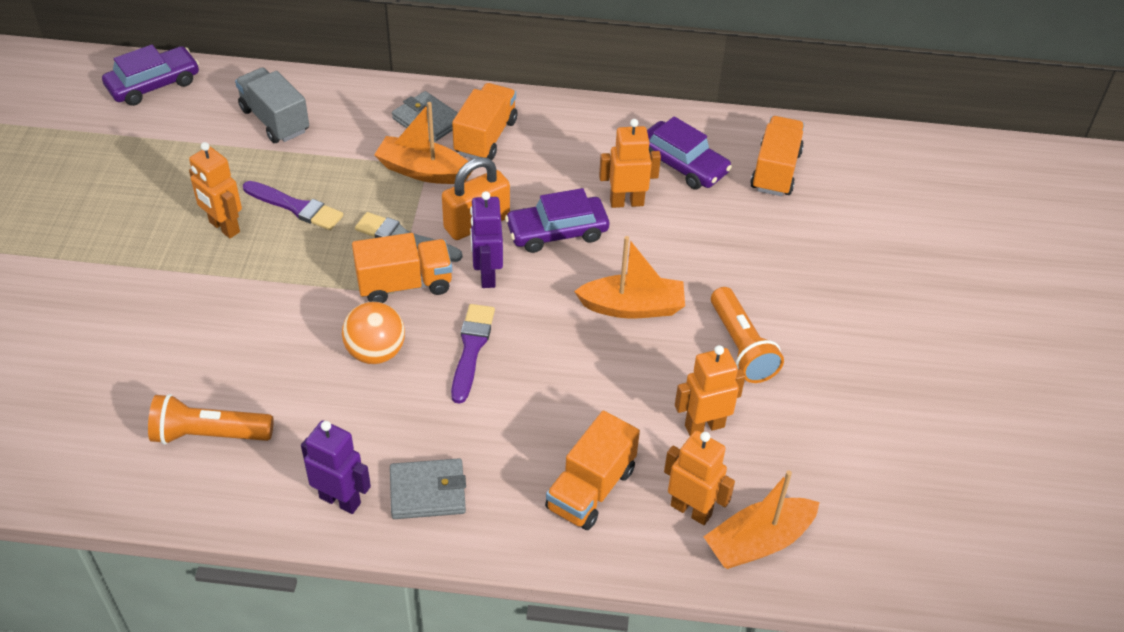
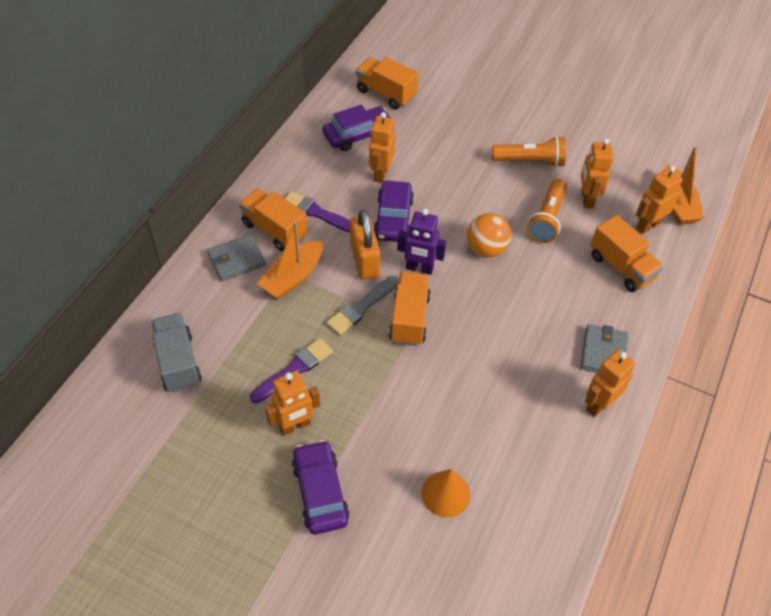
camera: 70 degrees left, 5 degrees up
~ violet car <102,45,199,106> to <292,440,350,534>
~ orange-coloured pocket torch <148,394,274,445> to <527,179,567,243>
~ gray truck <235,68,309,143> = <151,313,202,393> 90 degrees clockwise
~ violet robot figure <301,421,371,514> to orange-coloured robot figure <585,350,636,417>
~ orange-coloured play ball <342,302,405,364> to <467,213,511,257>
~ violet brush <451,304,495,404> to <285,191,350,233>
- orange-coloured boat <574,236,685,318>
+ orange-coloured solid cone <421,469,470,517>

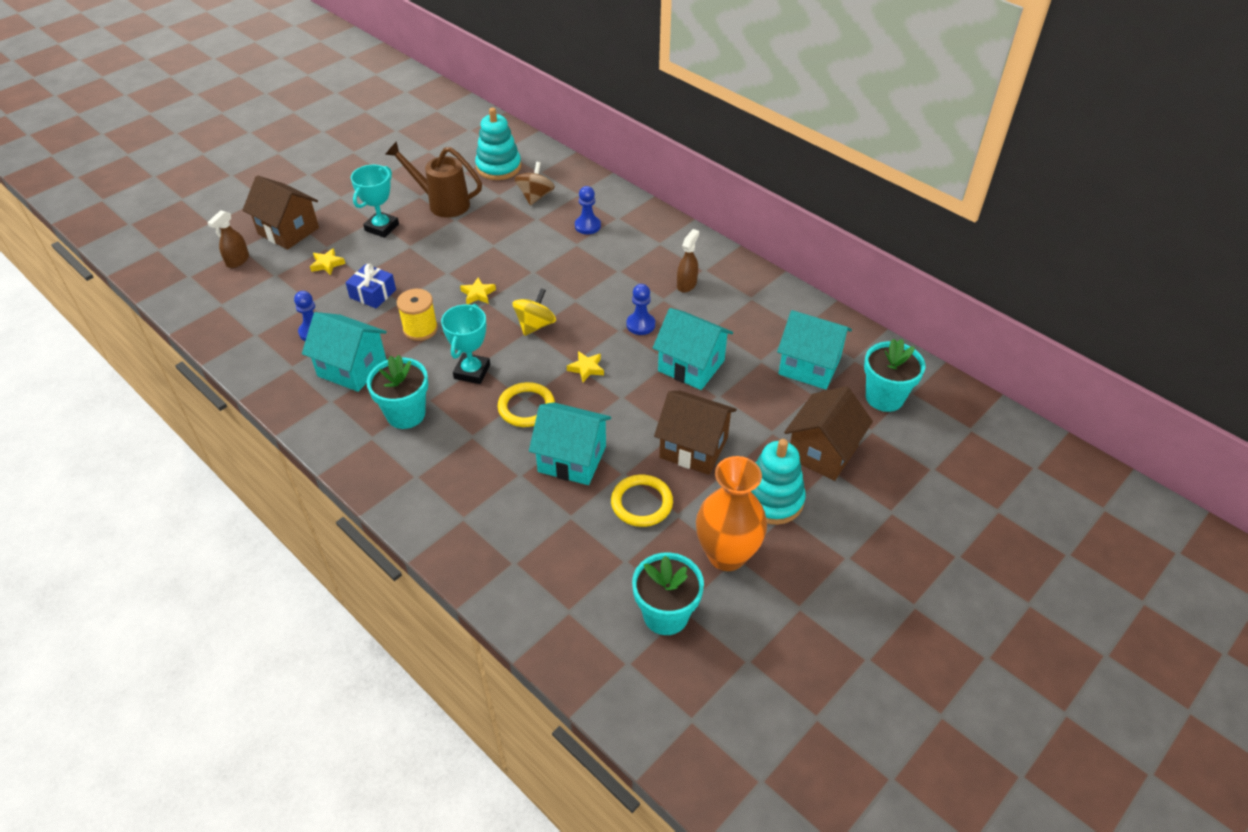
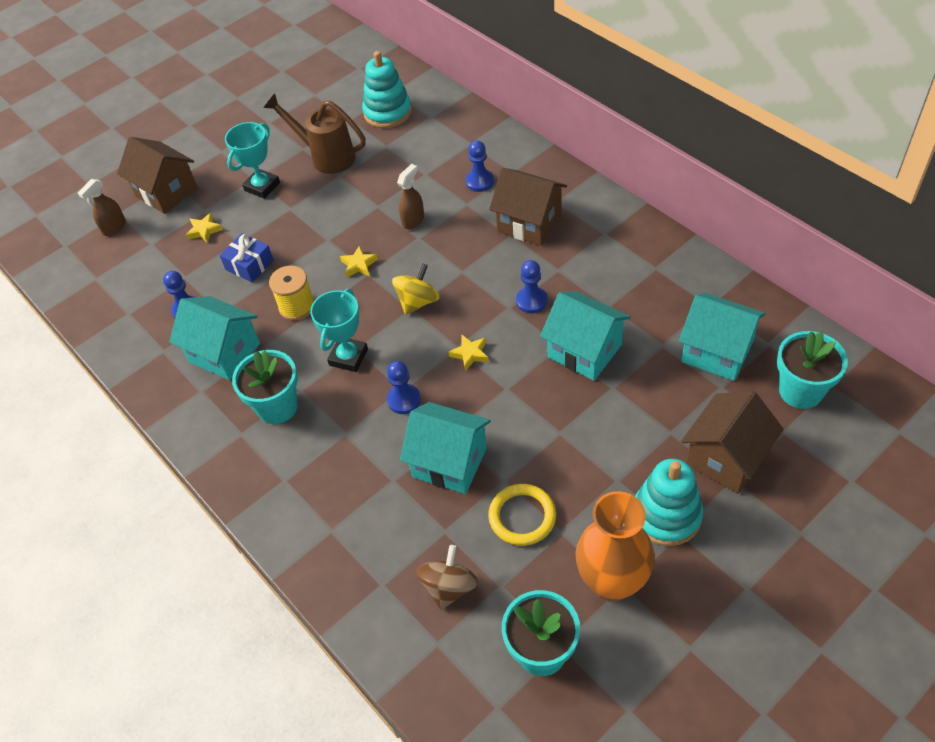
camera: 10 degrees right, 5 degrees up
~ golden torus <498,382,555,427> to royal blue pawn <387,361,421,414>
~ brown whirligig <514,162,555,206> to <416,545,478,610>
~ brown cottage <654,391,737,475> to <489,168,567,246>
~ brown spray cleaner <677,229,699,293> to <397,164,424,229>

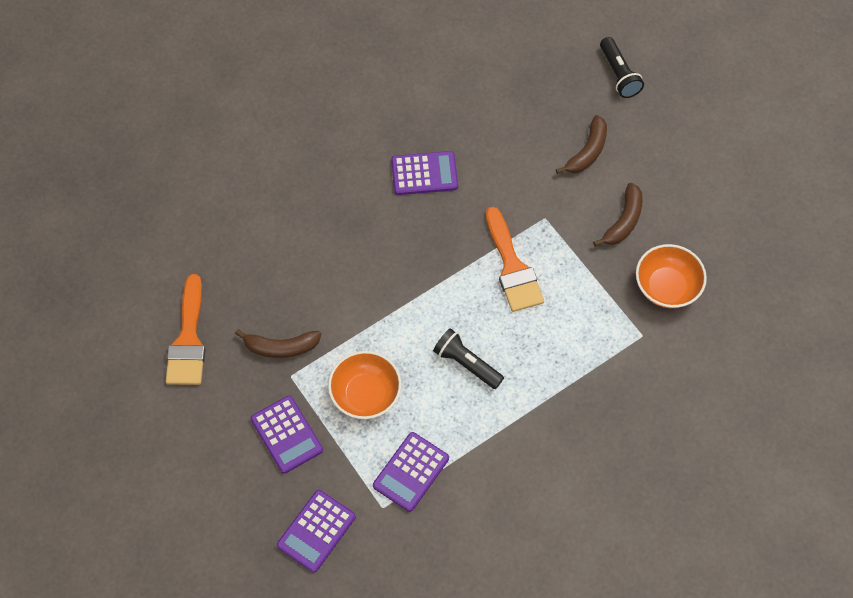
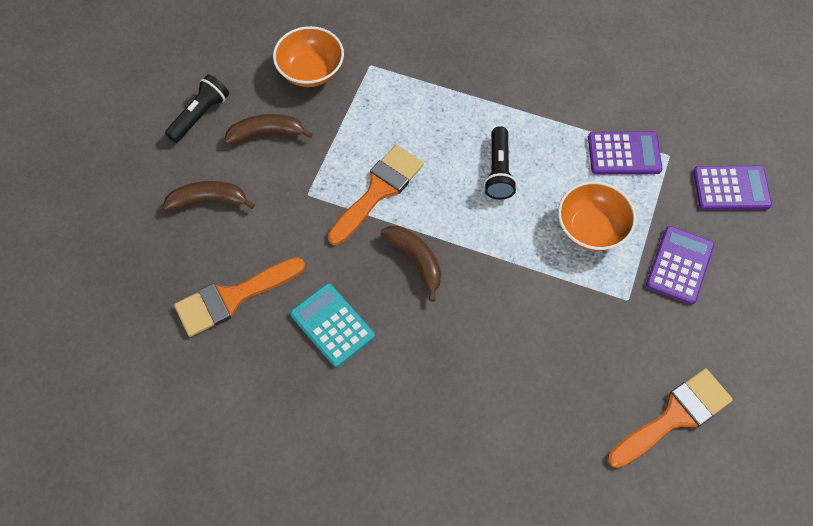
camera: 125 degrees left, 0 degrees up
~ brown banana fruit <235,329,321,358> to <380,226,441,302>
~ violet adding machine <391,151,458,195> to teal adding machine <290,283,375,367>
~ jet-black pocket torch <600,37,644,98> to <165,74,229,143>
+ orange-coloured brush <174,257,305,337>

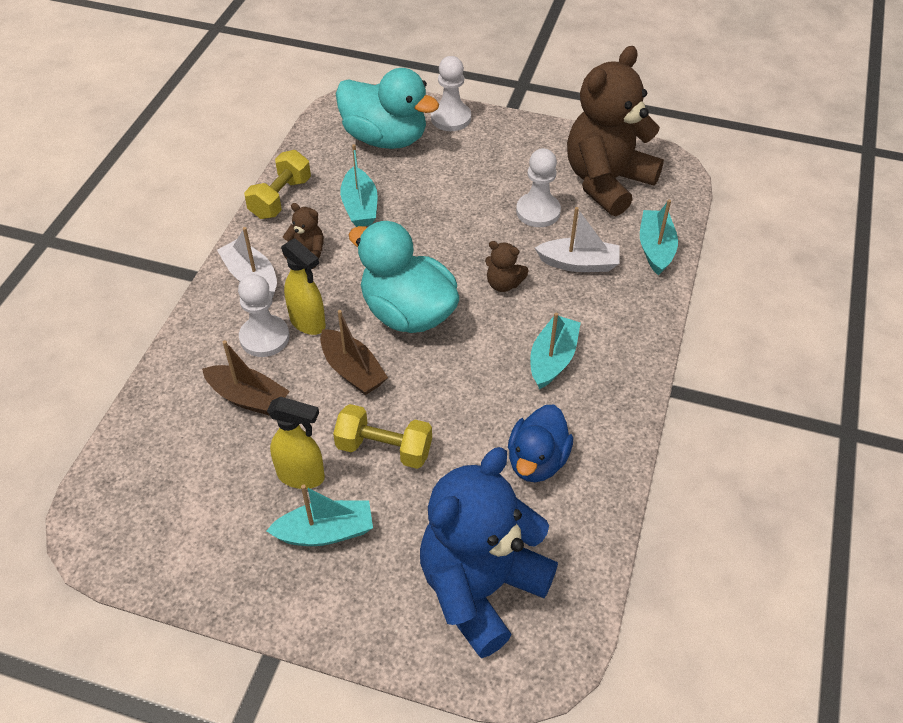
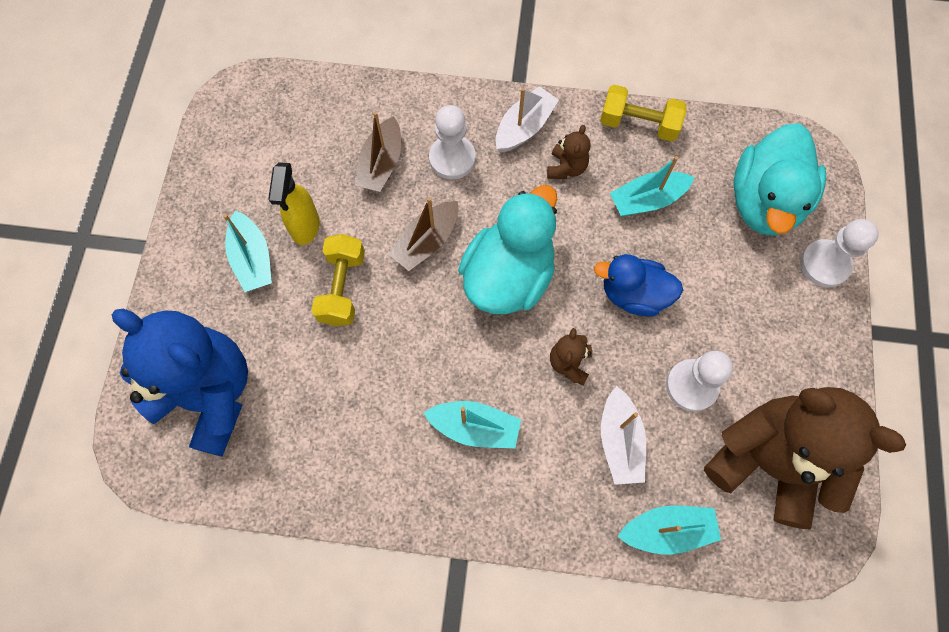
camera: 80 degrees right, 20 degrees up
- golden spray cleaner <281,238,326,335>
~ royal blue toy duck <508,405,573,482> to <594,254,683,317>

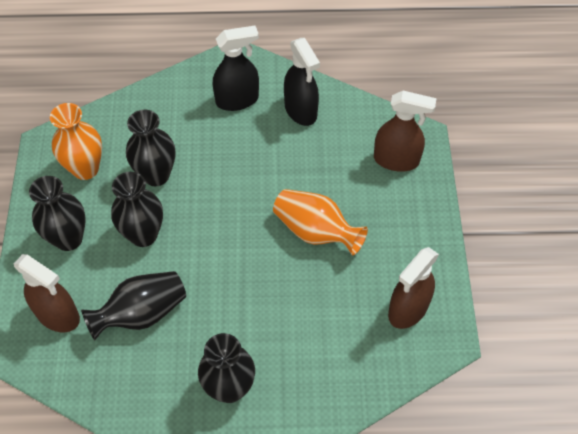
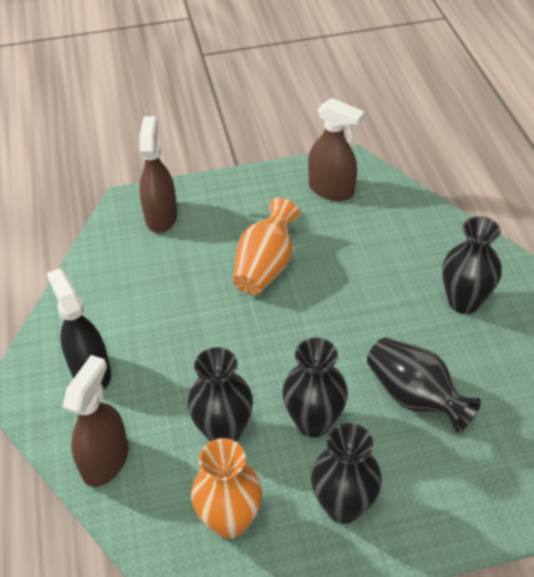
camera: 100 degrees left, 10 degrees down
~ brown spray cleaner <14,254,80,332> to <62,355,129,487>
- jet-black spray cleaner <284,38,320,126>

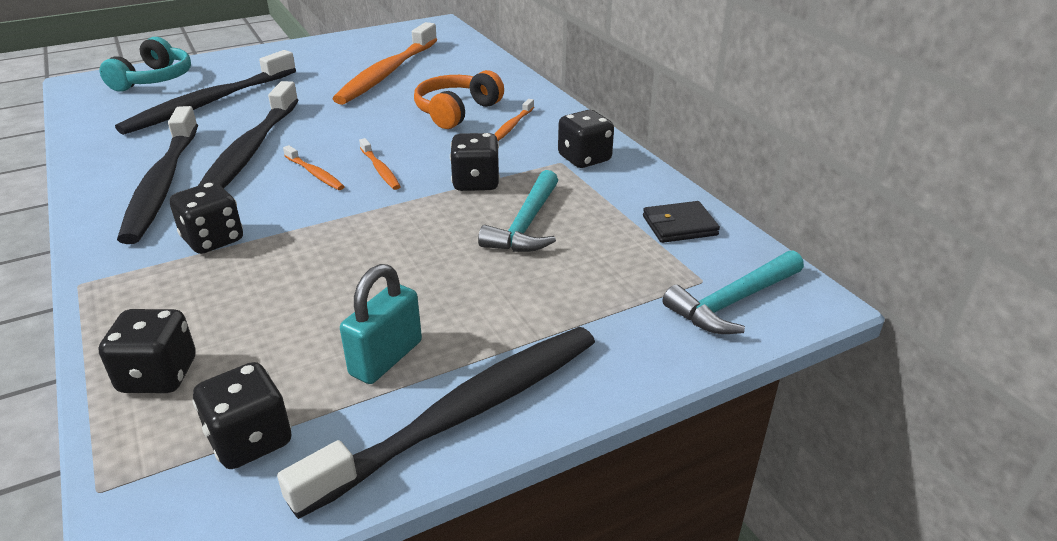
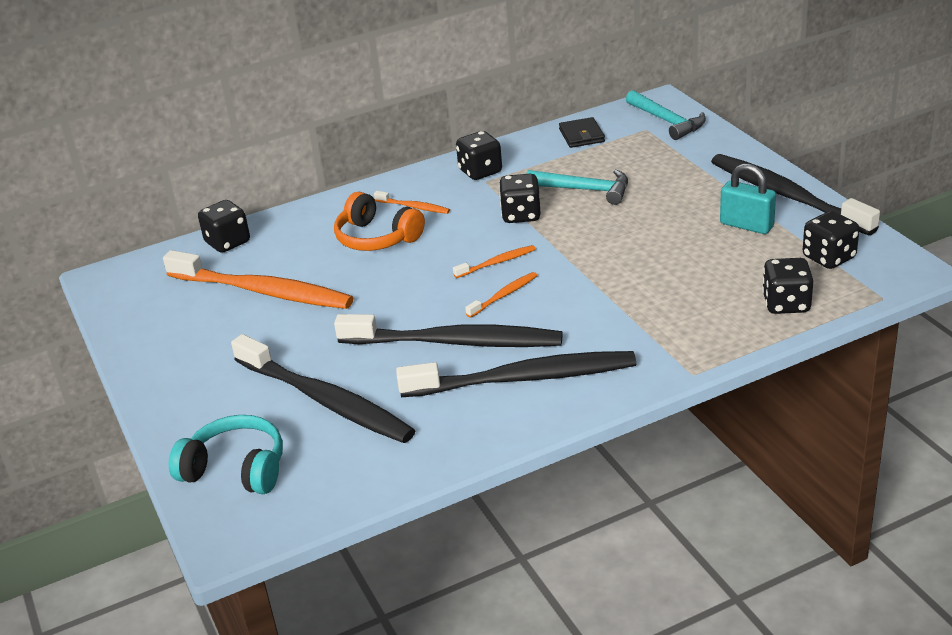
camera: 85 degrees left, 0 degrees up
~ jet-black die <170,182,243,254> to <198,200,250,253>

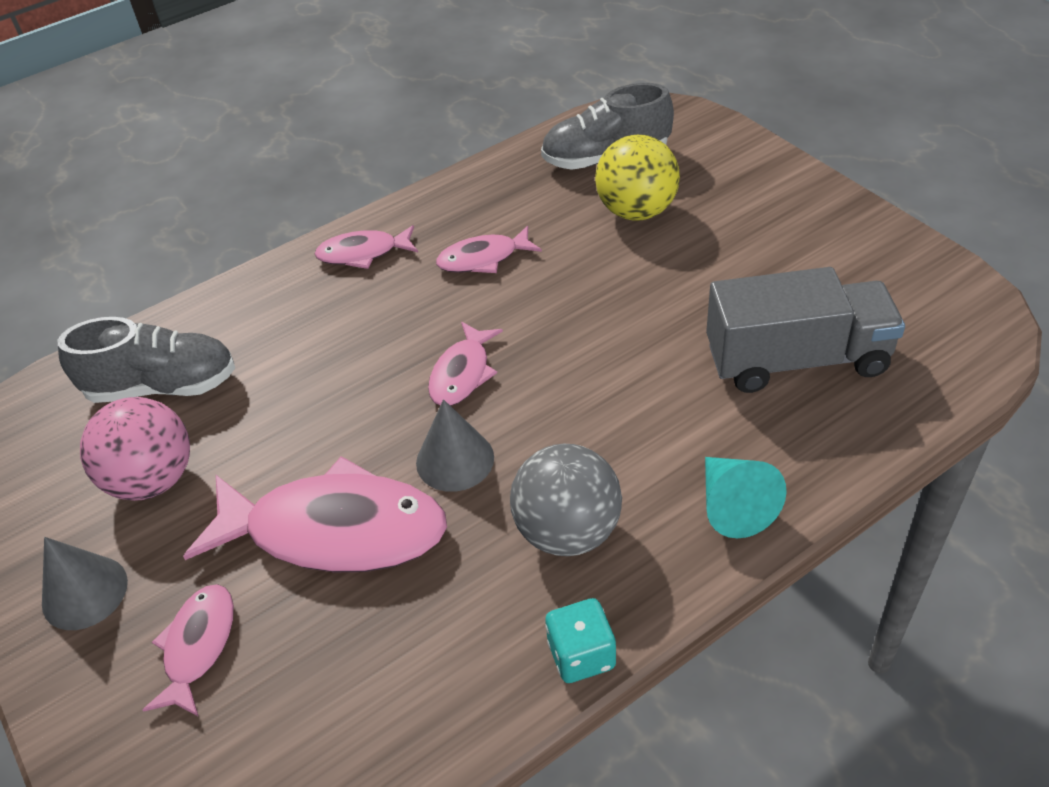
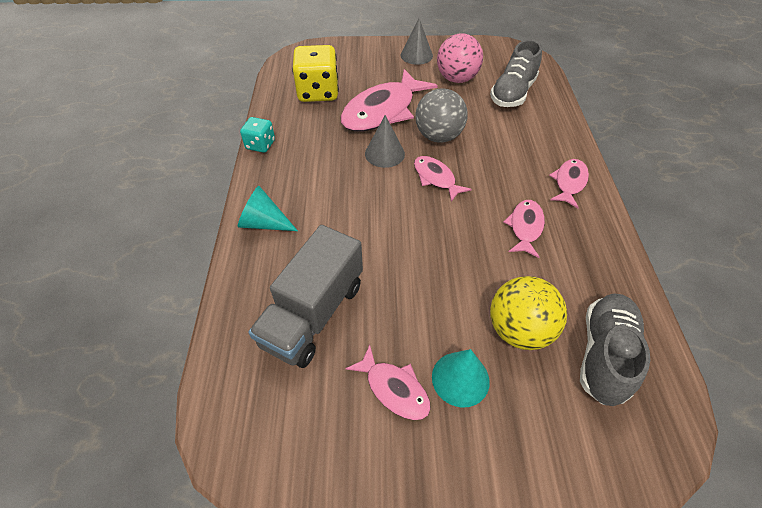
camera: 120 degrees right, 5 degrees up
~ rose-pink fish <143,584,234,717> to <345,345,431,420>
~ gray play ball <510,444,622,556> to <415,88,468,143>
+ golden die <292,45,339,102>
+ teal solid cone <432,349,490,408>

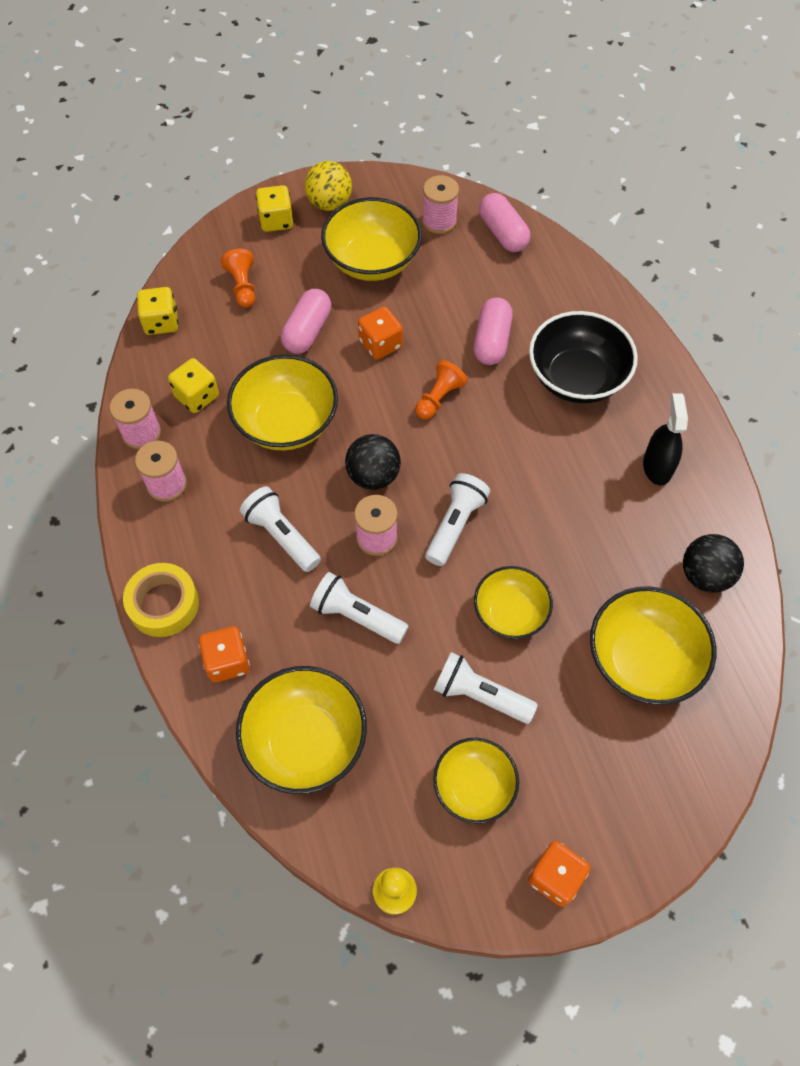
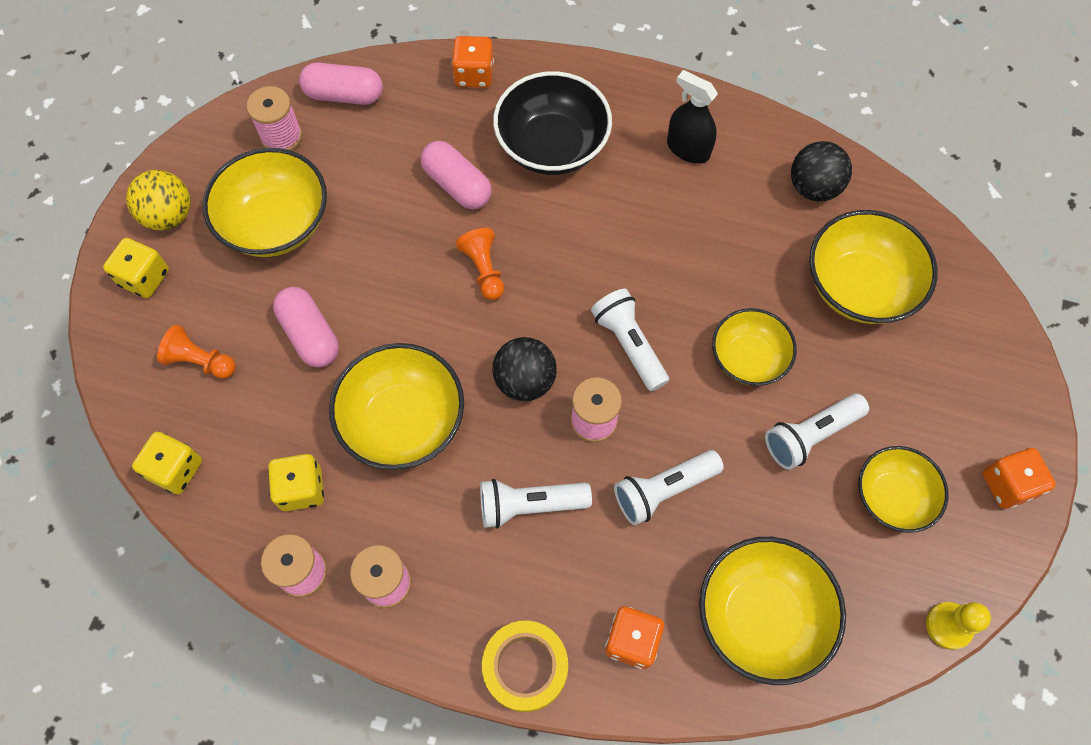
camera: 55 degrees left, 5 degrees up
~ orange-coloured die <358,307,403,360> to <452,36,494,88>

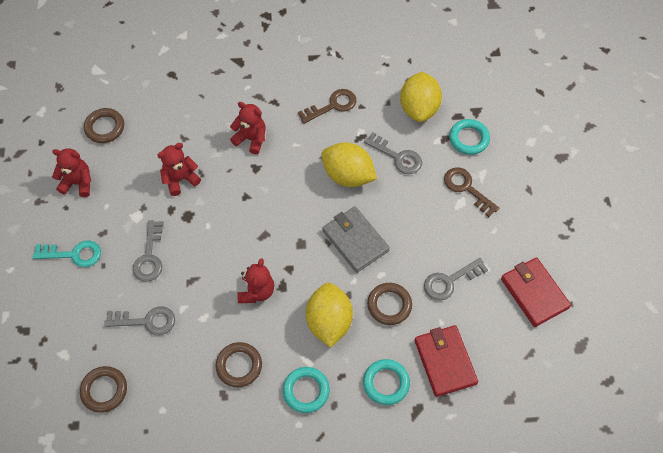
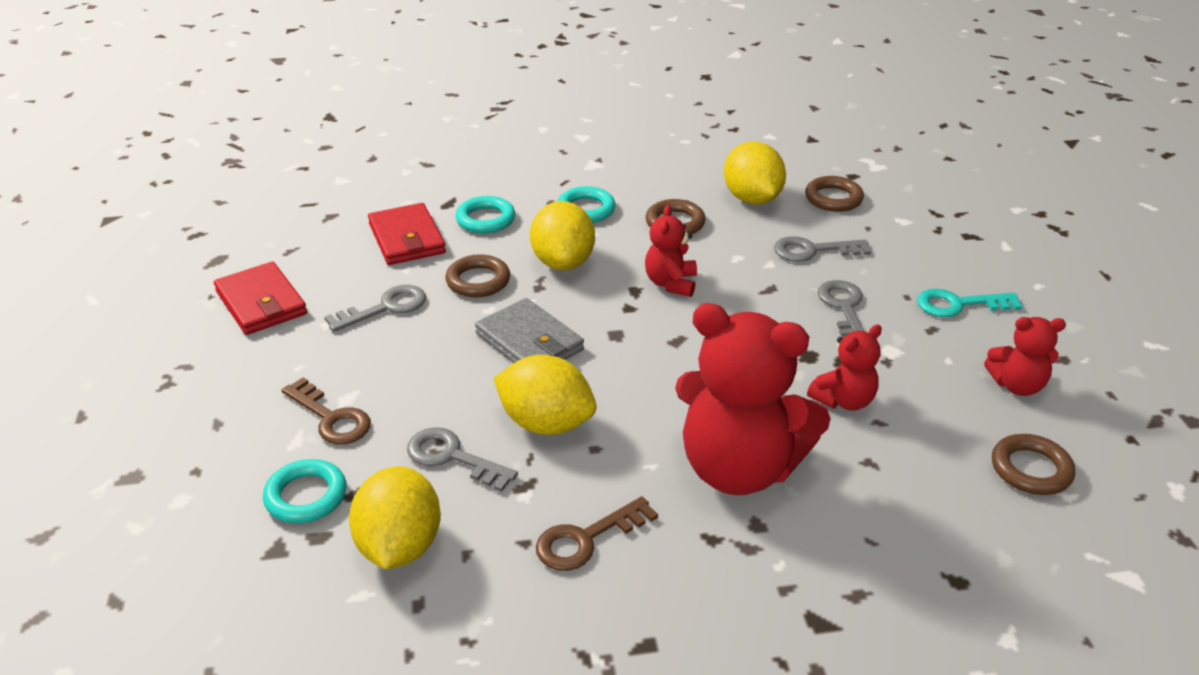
camera: 175 degrees right, 25 degrees down
~ red teddy <230,102,266,154> = <675,303,831,495> x2.08
+ golden lemon <724,142,786,205>

